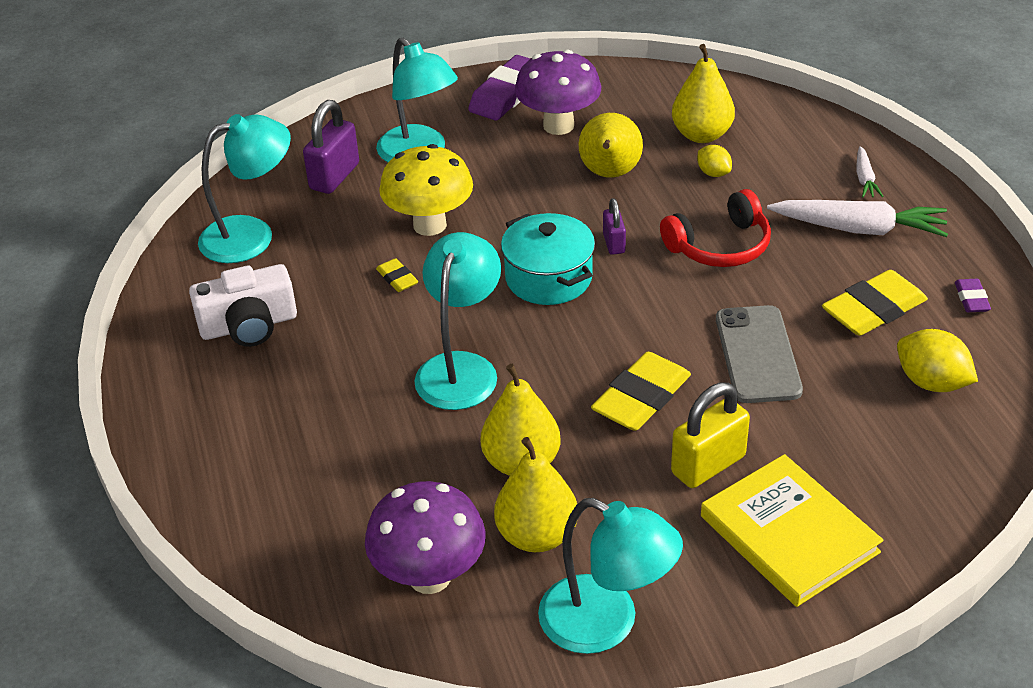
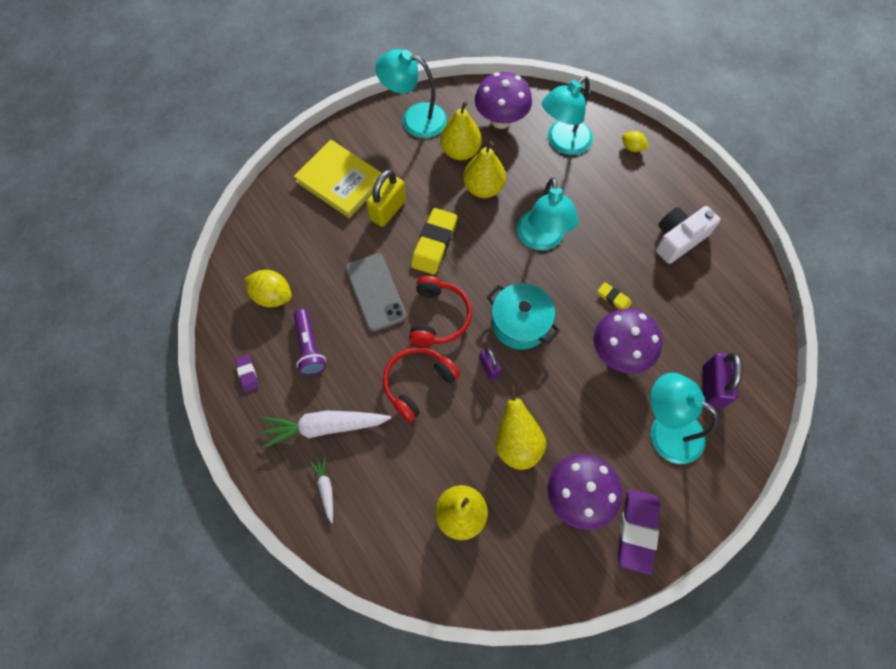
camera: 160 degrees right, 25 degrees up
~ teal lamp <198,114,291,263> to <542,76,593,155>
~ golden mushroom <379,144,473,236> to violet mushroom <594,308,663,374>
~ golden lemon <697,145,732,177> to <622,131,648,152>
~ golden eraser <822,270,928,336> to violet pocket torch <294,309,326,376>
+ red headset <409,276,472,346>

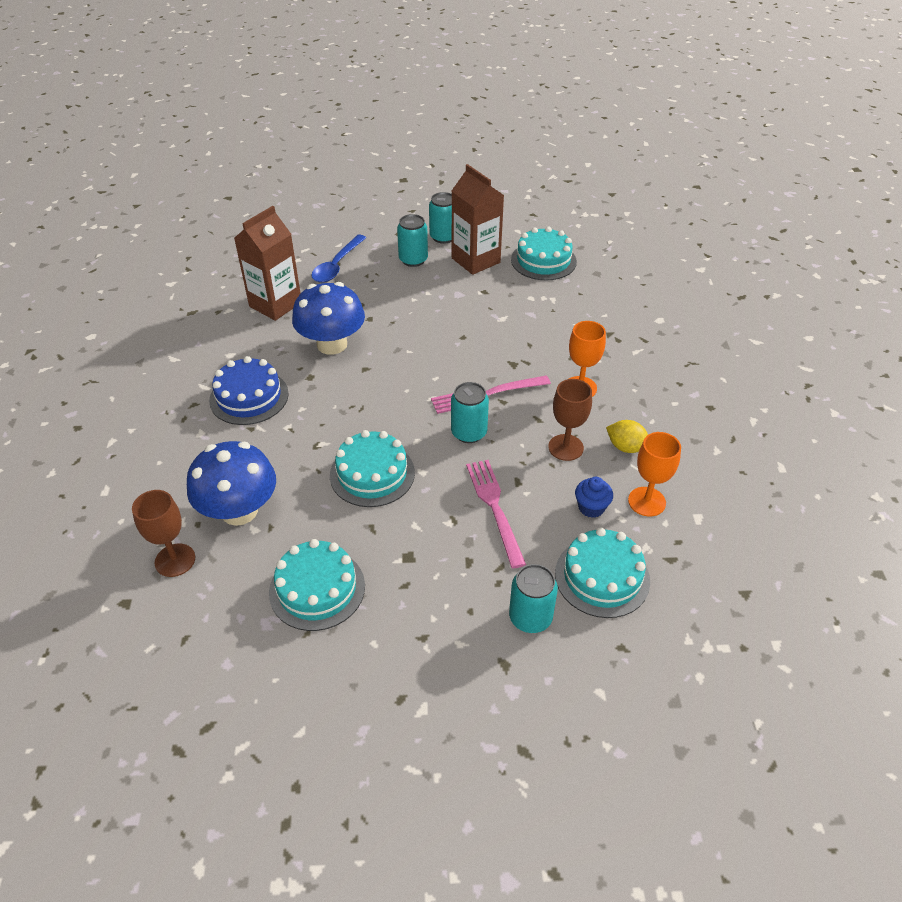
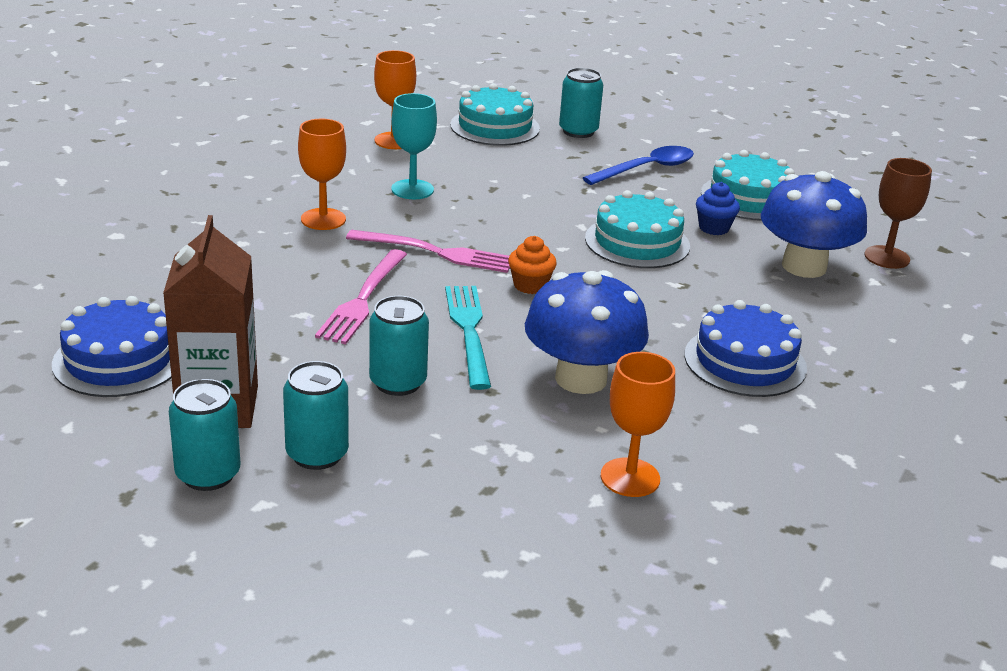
camera: 150 degrees left, 15 degrees down
~ brown milk carton <234,206,301,321> to orange-coloured goblet <601,352,675,497>
~ royal blue spoon <312,235,366,283> to <583,146,694,185>
~ teal can <451,382,489,443> to <369,296,429,396>
~ rose-pink fork <466,460,526,568> to <315,249,407,344>
~ teal layer cake <511,227,577,280> to royal blue layer cake <52,296,172,397>
~ brown goblet <548,379,592,461> to teal goblet <391,93,437,199>
~ royal blue cupcake <575,477,613,518> to <696,182,740,235>
- golden lemon <606,420,648,453>
+ teal fork <445,286,491,390>
+ orange-coloured cupcake <508,236,557,294>

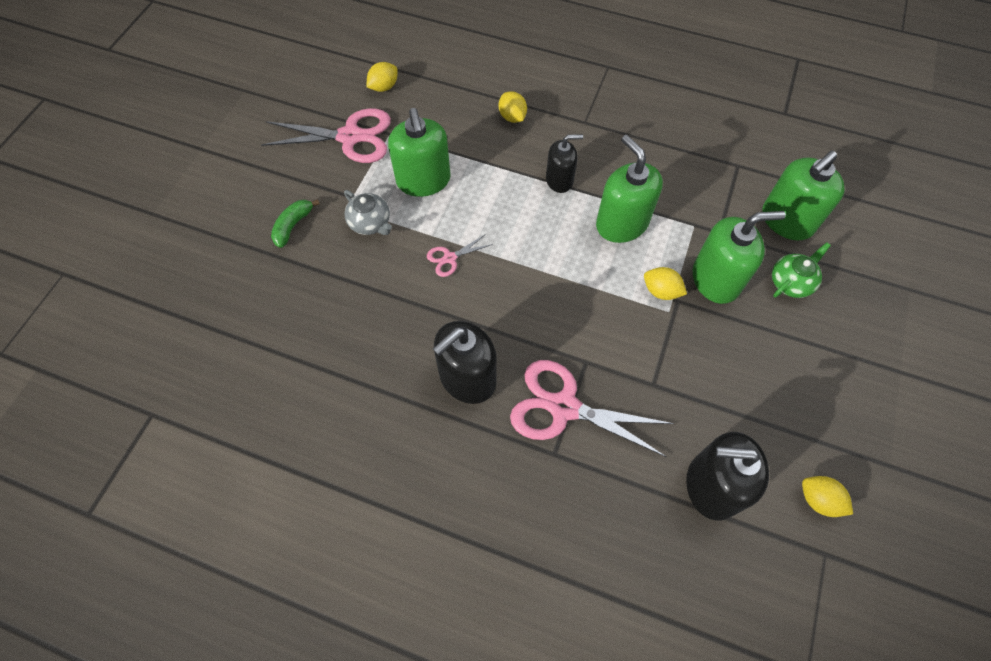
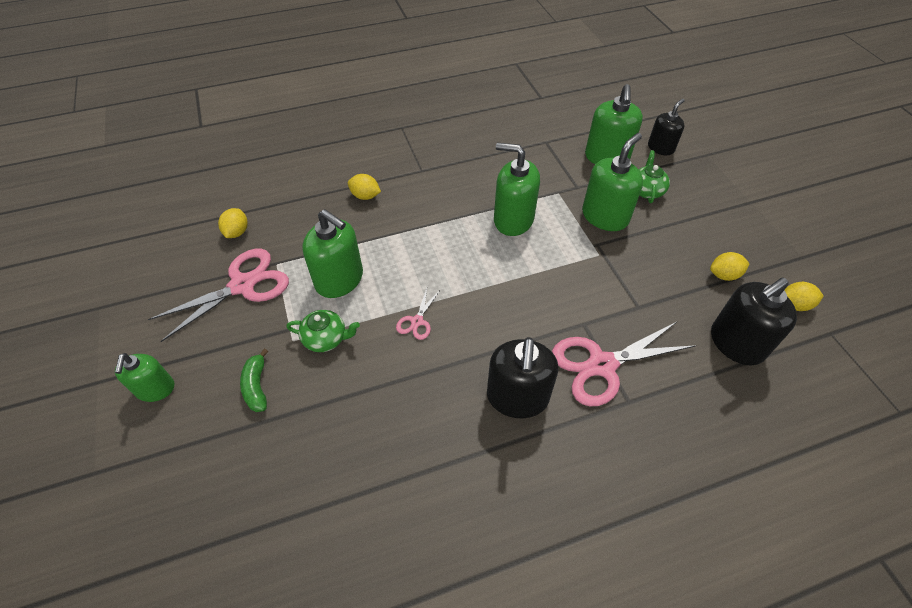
camera: 40 degrees left, 10 degrees down
~ gray china teapot <344,190,392,235> to leaf-green china teapot <286,310,360,352>
~ jet-black pump bottle <546,134,583,193> to <648,99,685,155>
~ golden lemon <644,267,687,300> to <710,252,750,281>
+ leaf-green pump bottle <115,353,174,402>

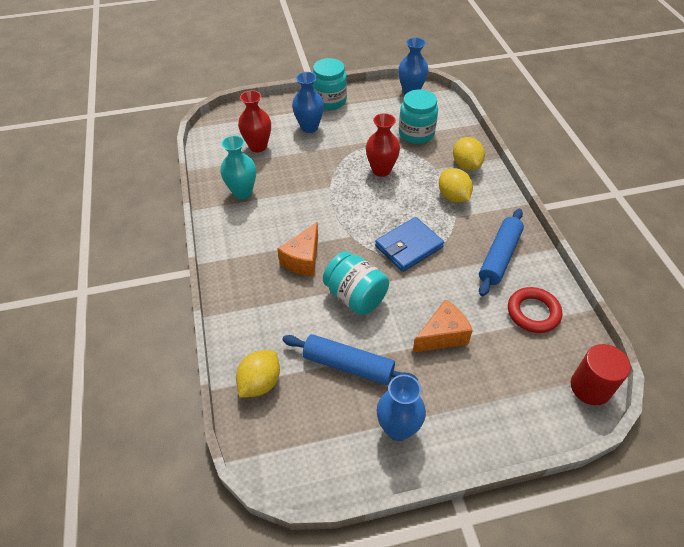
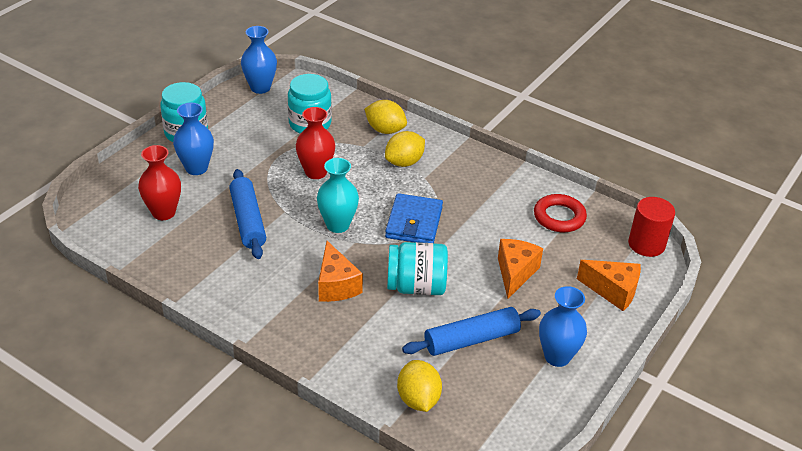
camera: 45 degrees left, 10 degrees down
~ teal flower vase <220,135,256,199> to <317,158,359,233>
~ golden lemon <439,168,473,203> = <385,131,425,167> 60 degrees counterclockwise
~ royal blue rolling pin <479,209,524,296> to <229,169,266,259>
+ orange-coloured cheese wedge <577,260,641,311>

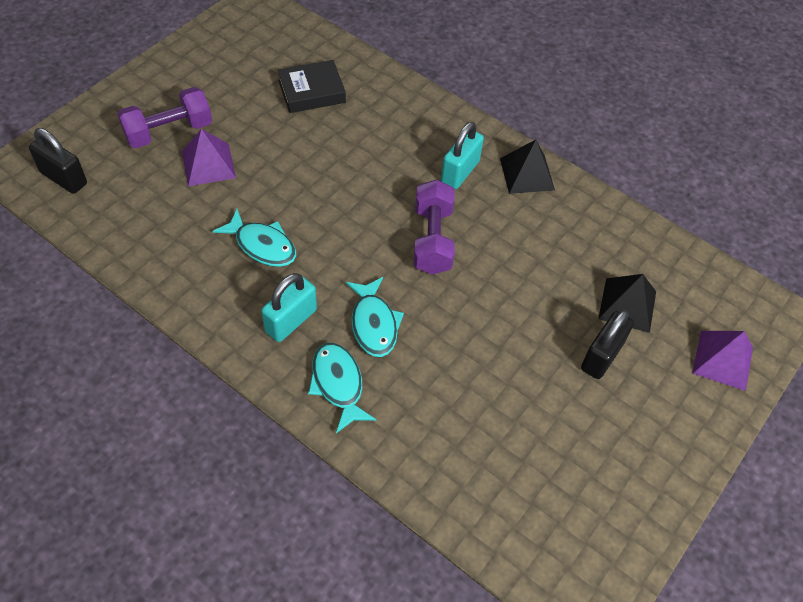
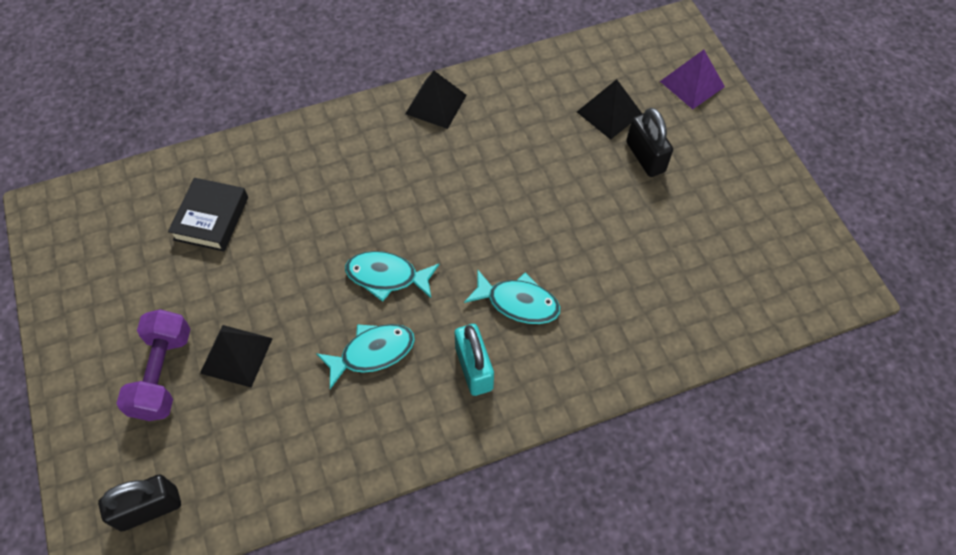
camera: 55 degrees left, 5 degrees up
~ violet pyramid <182,129,236,186> to jet-black pyramid <200,325,273,387>
~ teal fish <308,343,376,433> to <345,251,439,302>
- violet dumbbell <414,179,455,275>
- teal padlock <441,122,484,189>

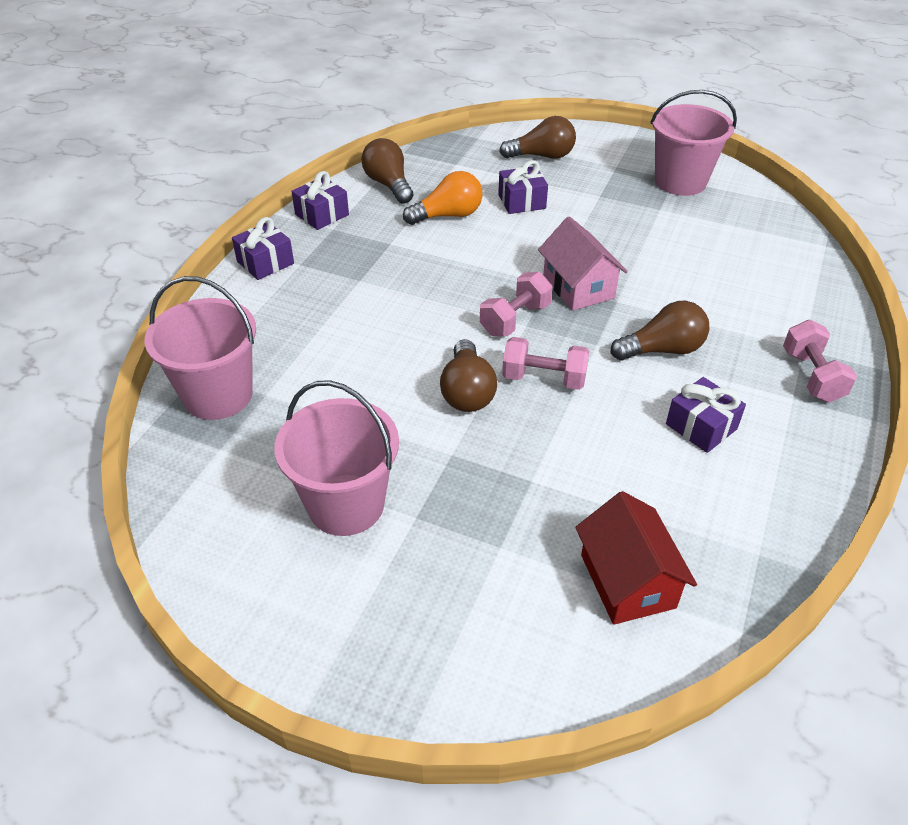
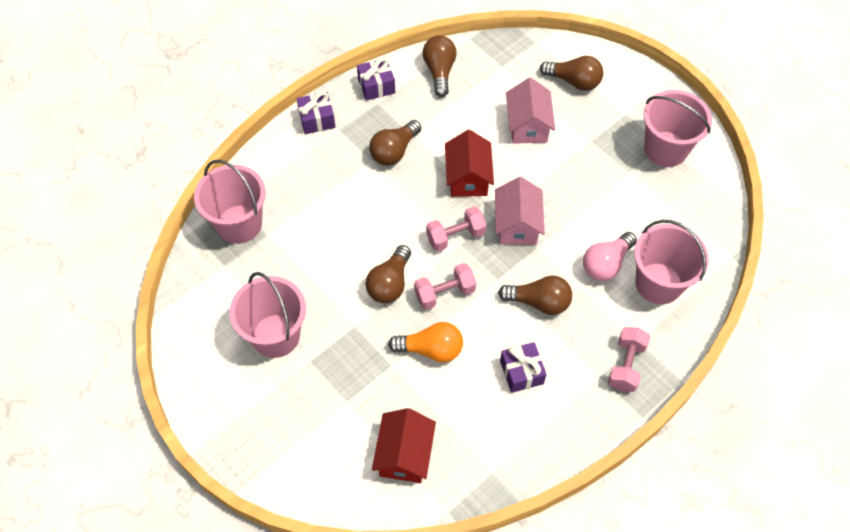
camera: 25 degrees right, 15 degrees up
~ orange-coloured lightbulb <403,171,482,225> to <388,322,463,363>
~ violet gift <498,160,548,214> to rose-pink cottage <506,78,555,144>
~ rose-pink dumbbell <502,337,590,390> = <414,263,476,310> 60 degrees counterclockwise
+ brown lightbulb <369,120,421,166>
+ red cottage <445,130,494,197>
+ rose-pink lightbulb <583,232,637,281>
+ rose-pink bucket <634,220,709,304>

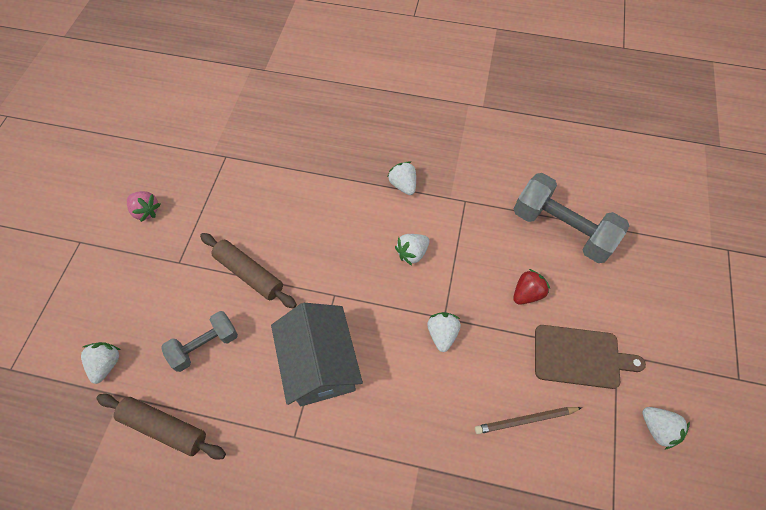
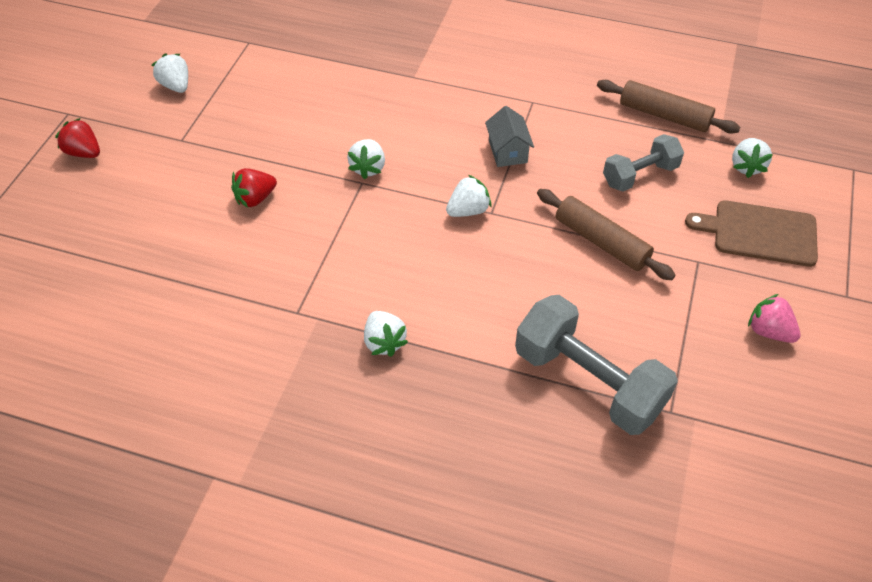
camera: 175 degrees left, 10 degrees down
~ gray cottage <271,303,363,406> = <485,106,534,167> x0.51
~ white berry <395,234,430,265> to <446,175,491,217>
- brown lead pencil <475,407,582,434>
~ gray dumbbell <514,173,629,263> to <515,295,678,435>
~ brown cutting board <535,325,646,389> to <685,200,818,267>
+ red berry <55,118,100,158>

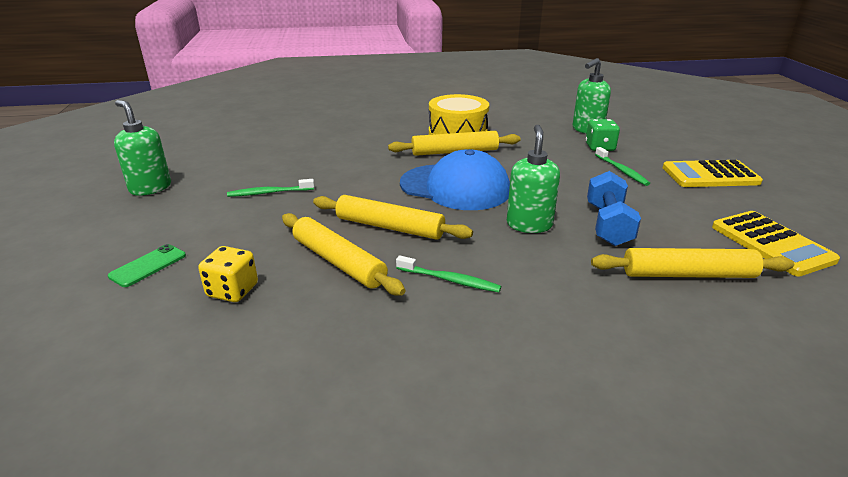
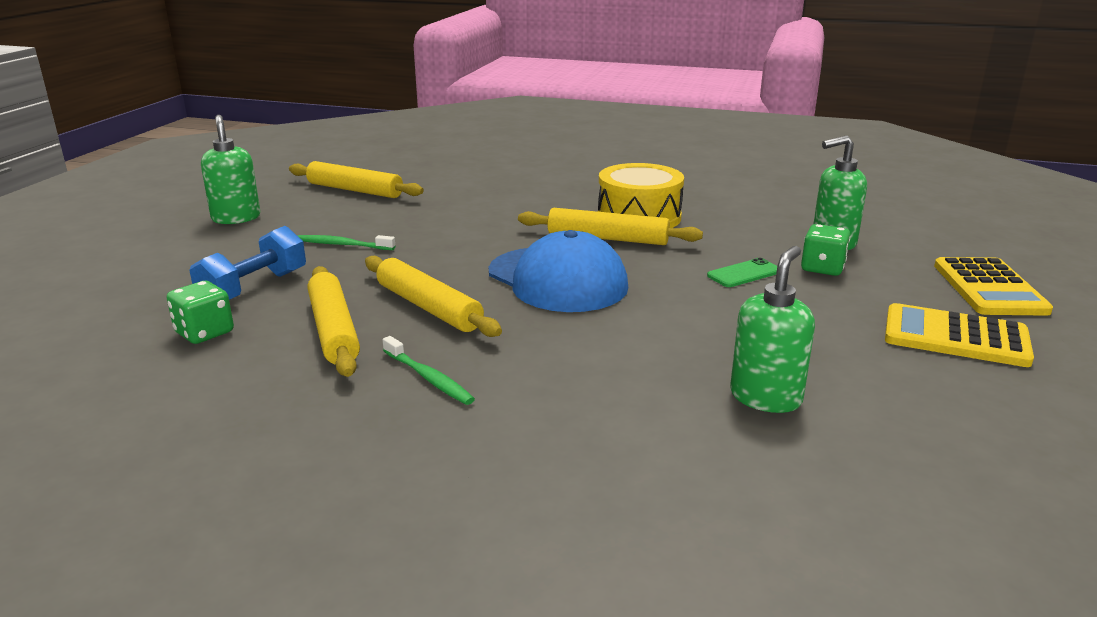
camera: 25 degrees right, 5 degrees down
~ leaf-green phone <108,244,186,287> to <707,258,777,287>
~ golden die <198,246,258,302> to leaf-green die <167,281,234,344>
~ leaf-green pump bottle <507,125,560,233> to <730,246,815,413>
~ royal blue dumbbell <587,171,641,246> to <189,226,306,300>
~ golden rolling pin <591,248,794,278> to <289,161,424,198>
- leaf-green tooth brush <595,147,650,186>
~ golden adding machine <712,211,840,276> to <934,257,1053,316>

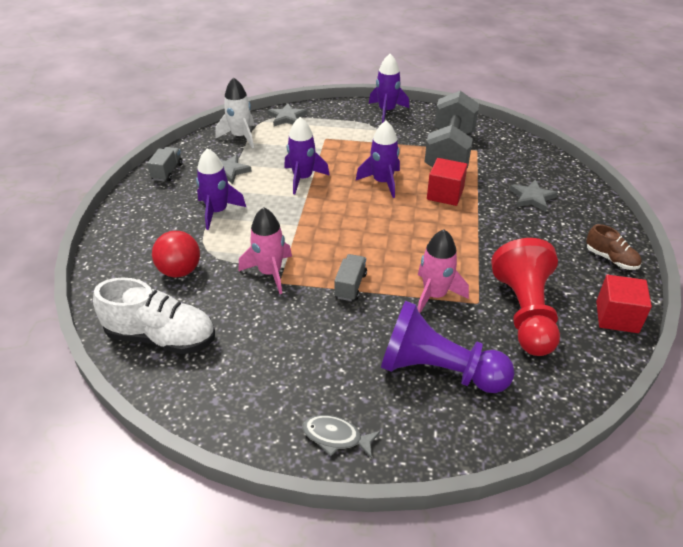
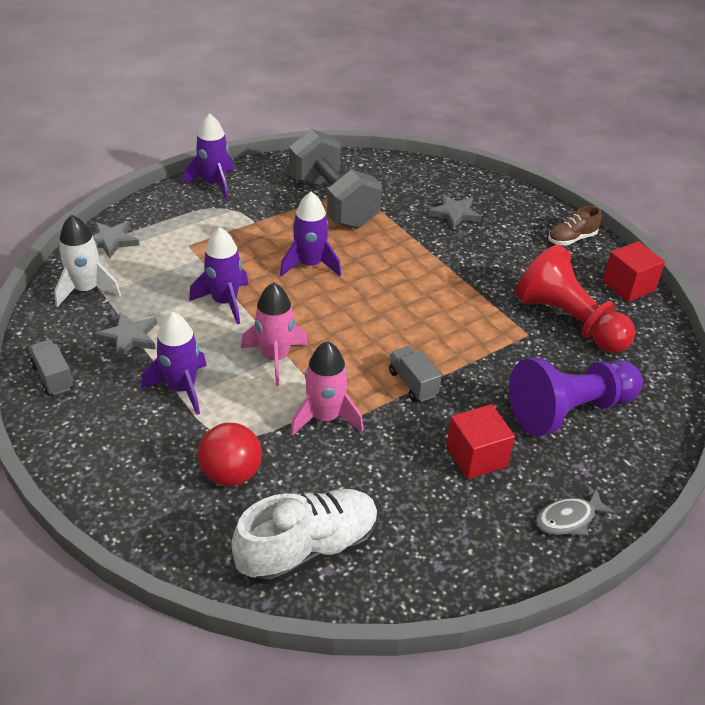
camera: 45 degrees left, 0 degrees up
~ rose-pink toy rocket <417,229,469,313> to <241,282,308,386>
~ red cube <427,158,468,206> to <446,404,515,479>
~ brown sneaker <586,224,642,270> = <548,206,602,246> 150 degrees clockwise

